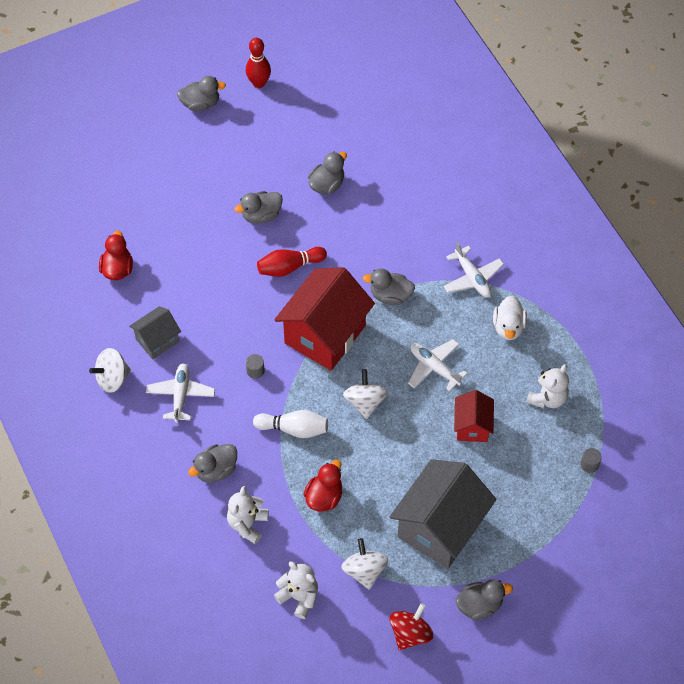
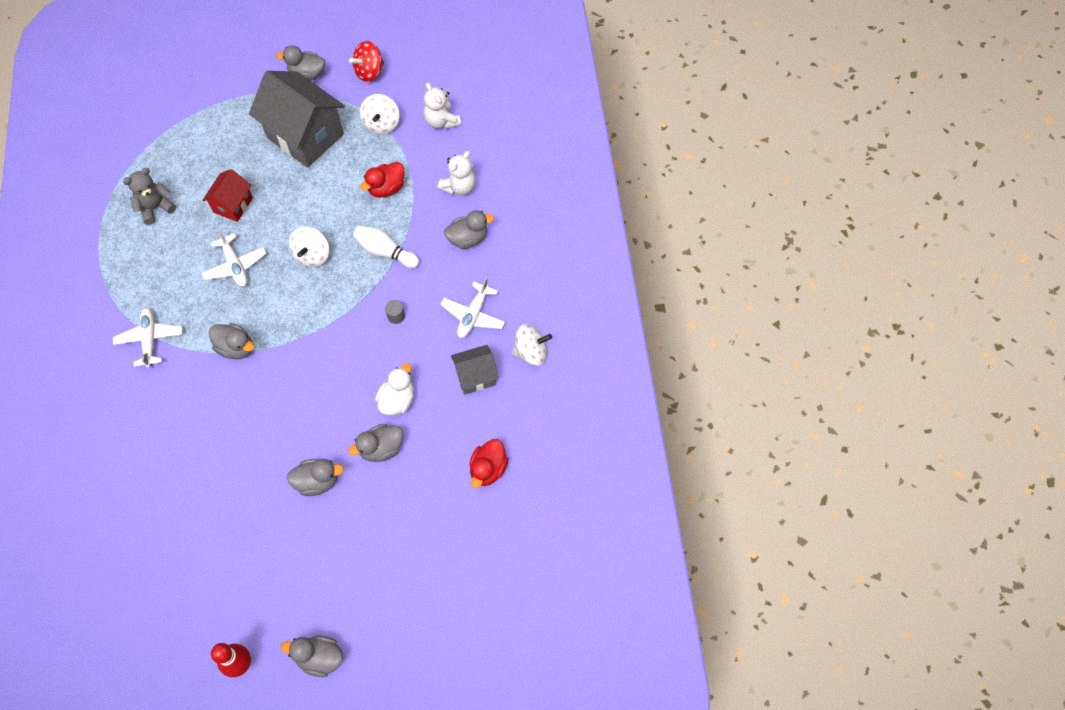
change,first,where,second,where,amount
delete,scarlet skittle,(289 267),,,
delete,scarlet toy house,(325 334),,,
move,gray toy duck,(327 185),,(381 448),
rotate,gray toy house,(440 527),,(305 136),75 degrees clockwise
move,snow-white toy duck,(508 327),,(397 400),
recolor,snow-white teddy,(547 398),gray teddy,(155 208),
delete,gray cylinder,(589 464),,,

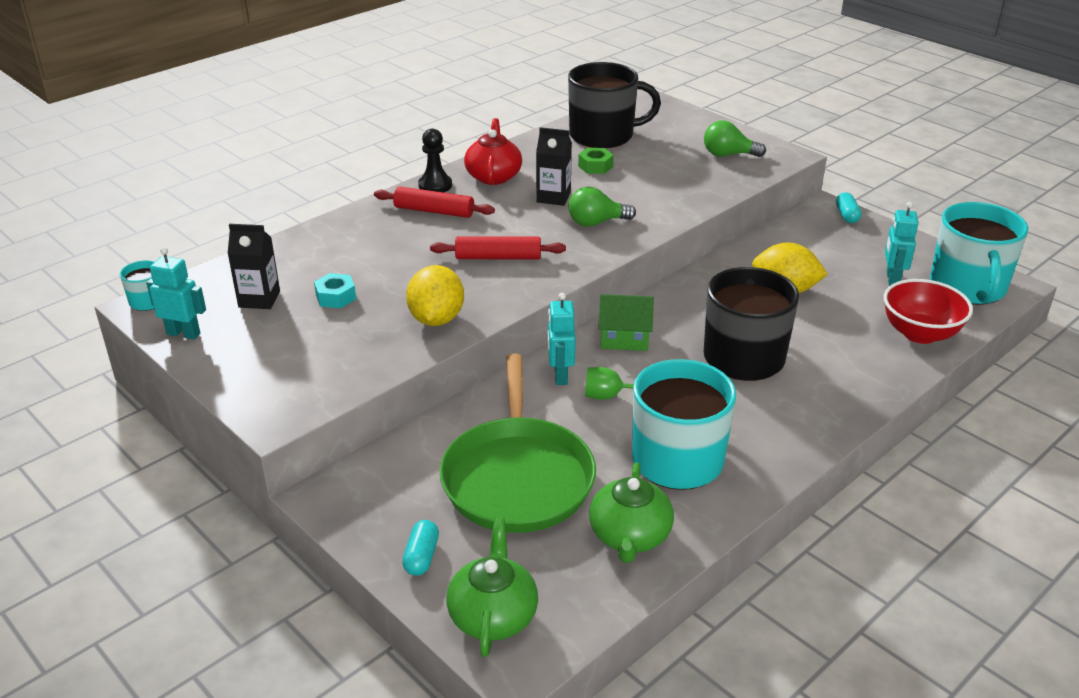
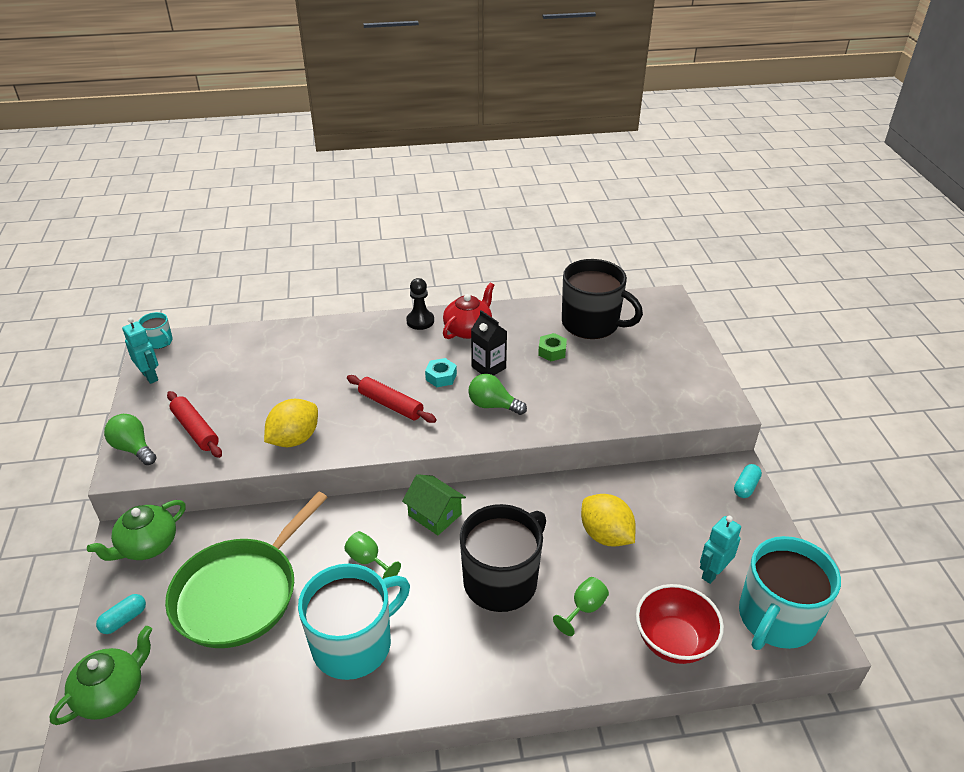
change,first,where,second,where,amount
delete,black carton,(259 299),,,
move,teal hexagon nut,(336 297),,(441 377),
move,scarlet rolling pin,(434 211),,(195 430),
delete,teal robot,(560 375),,,
move,emerald china teapot,(629 536),,(147 545),
move,emerald lightbulb,(728 155),,(133 448),
insert,,,emerald chalice,(584 609),

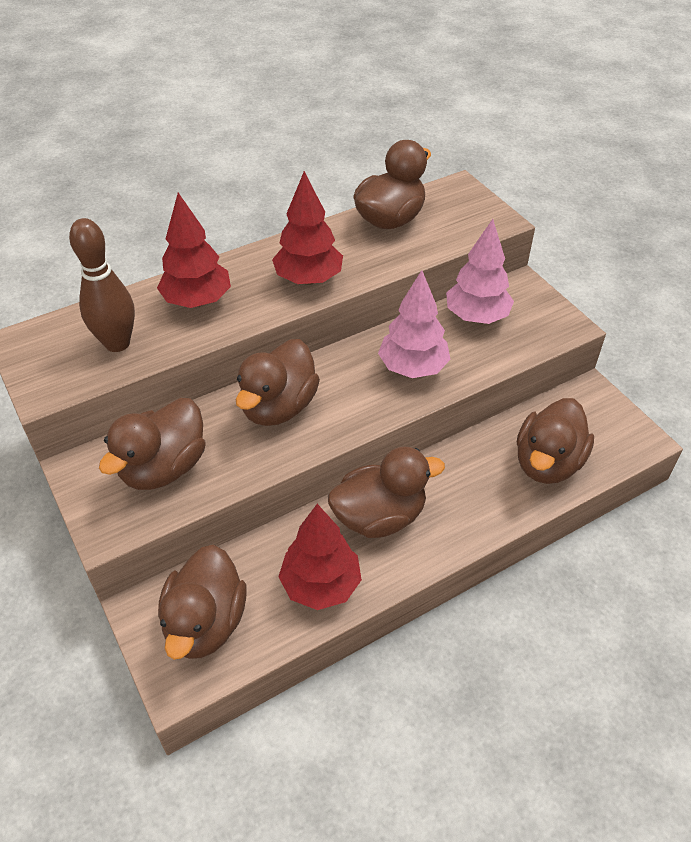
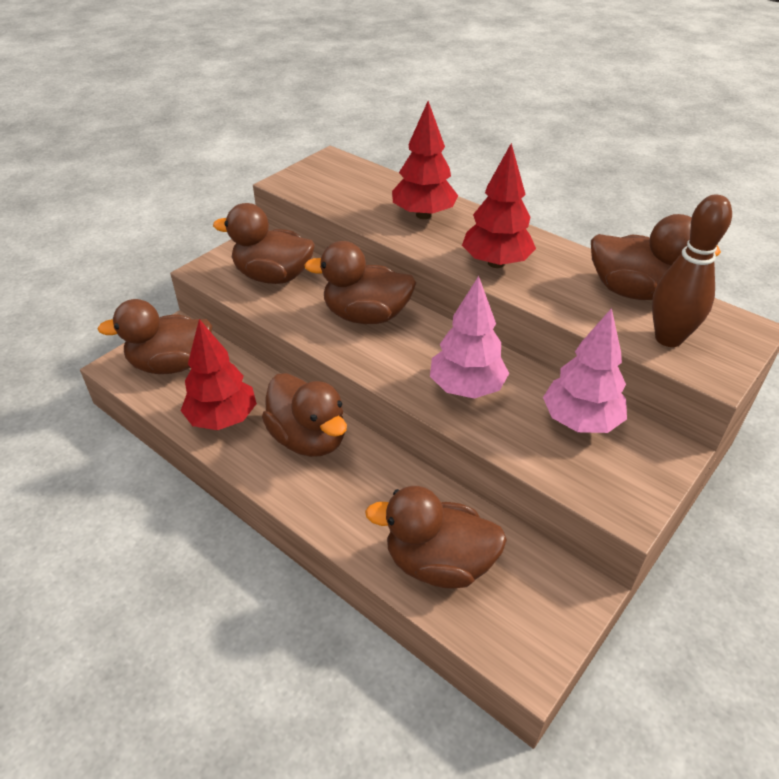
change,first,where,second,where,amount
move,dark brown skittle,(117 343),,(668 338),

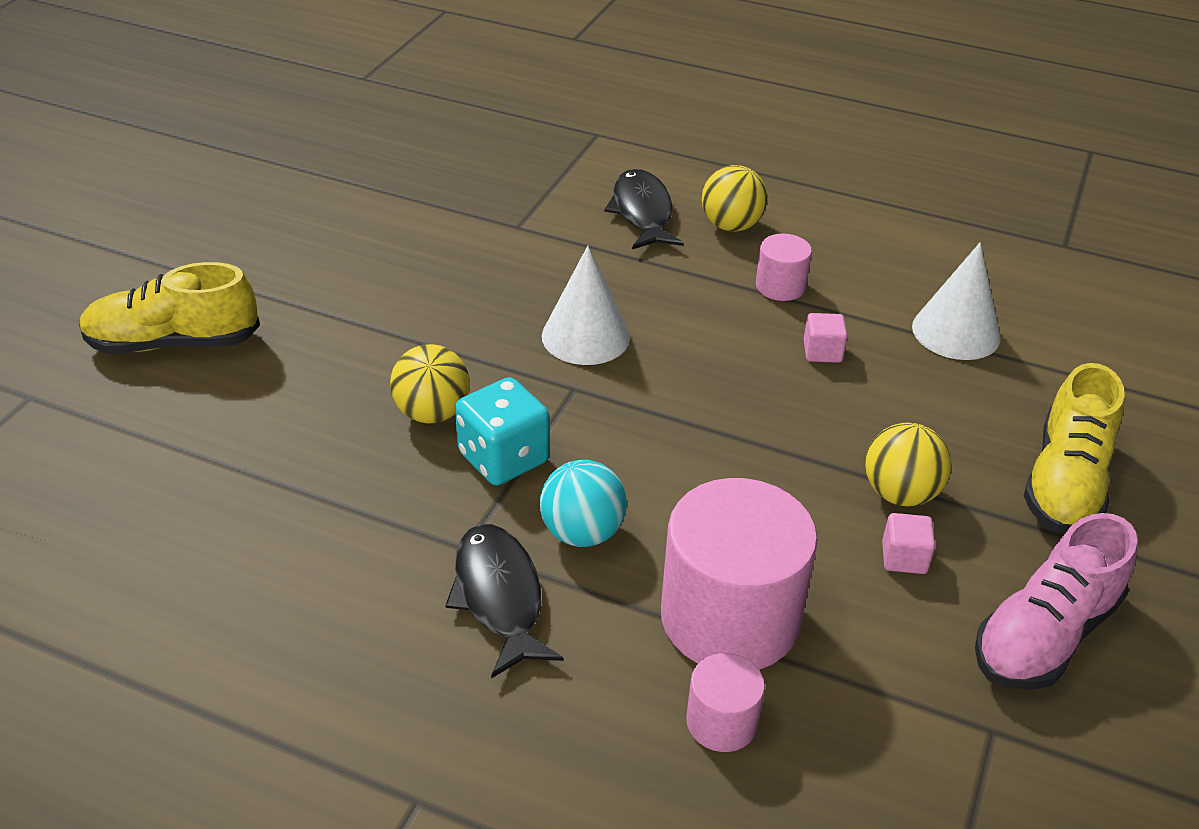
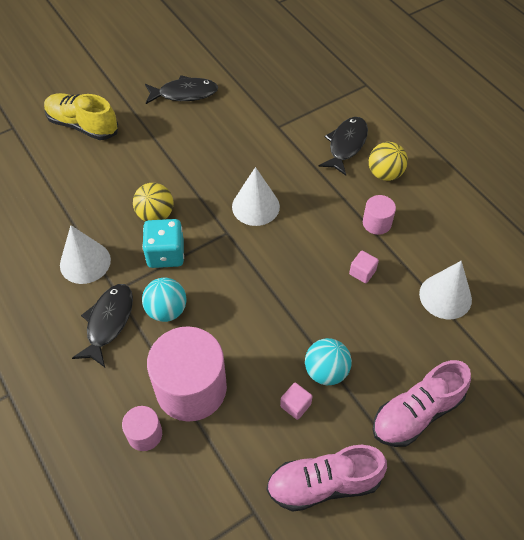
change,first,where,second,where,amount
recolor,yellow play ball,(900 493),teal play ball,(326 371),
recolor,yellow lace-up shoe,(1065 482),rosy lace-up shoe,(416 413),
insert,,,snow-white solid cone,(85 262),
insert,,,black fish figure,(184 93),

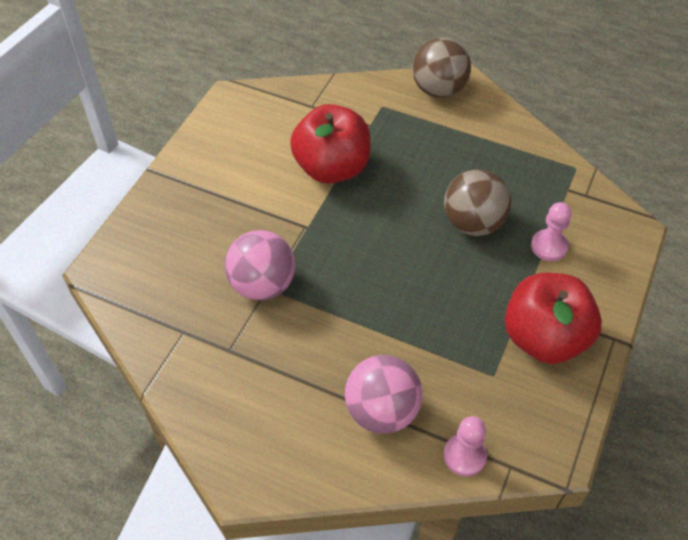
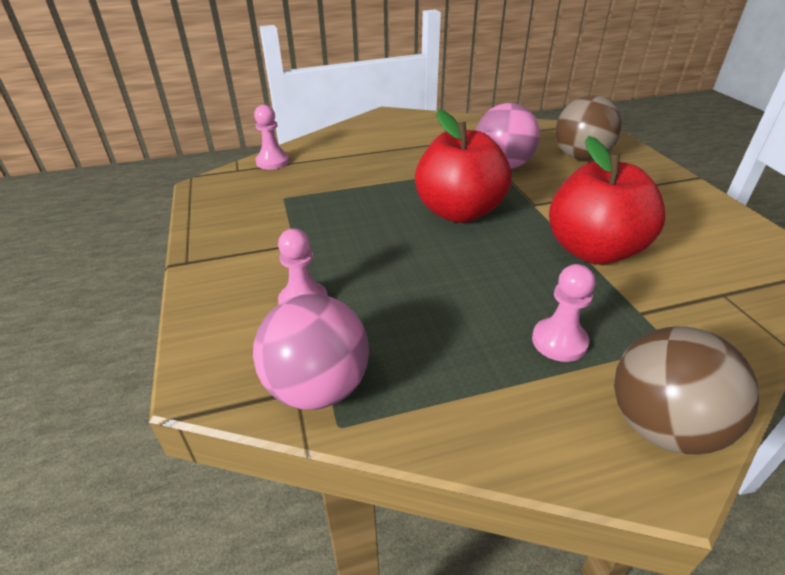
change,first,where,second,where,amount
move,rosy play ball,(382 411),,(318 387),
move,dark brown play ball,(473 223),,(580 157),
move,scarlet apple,(544 338),,(459 212),
insert,,,rosy game pawn,(559 341),

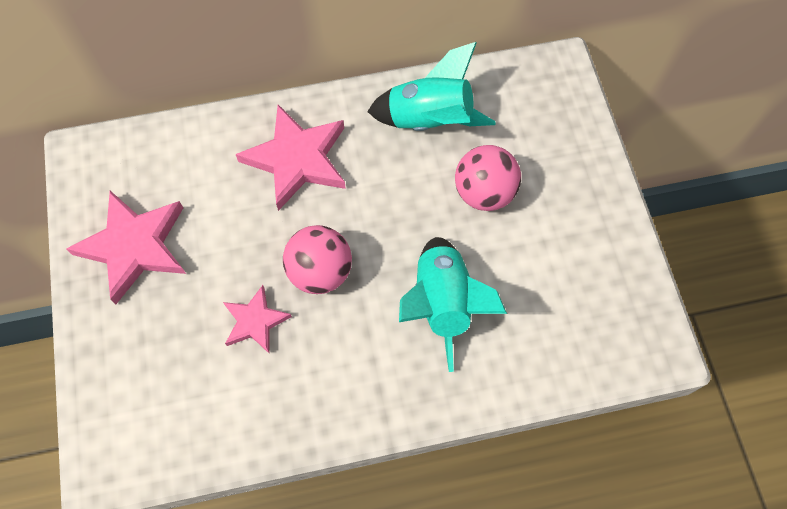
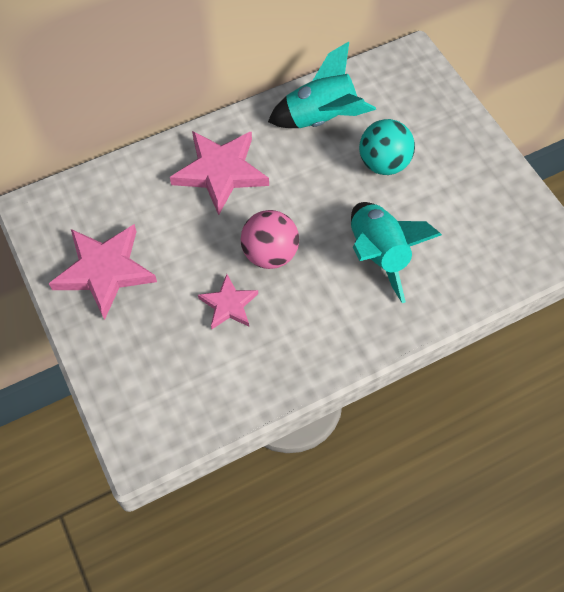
change,first,where,second,where,amount
recolor,rosy play ball,(484 193),teal play ball,(383 163),

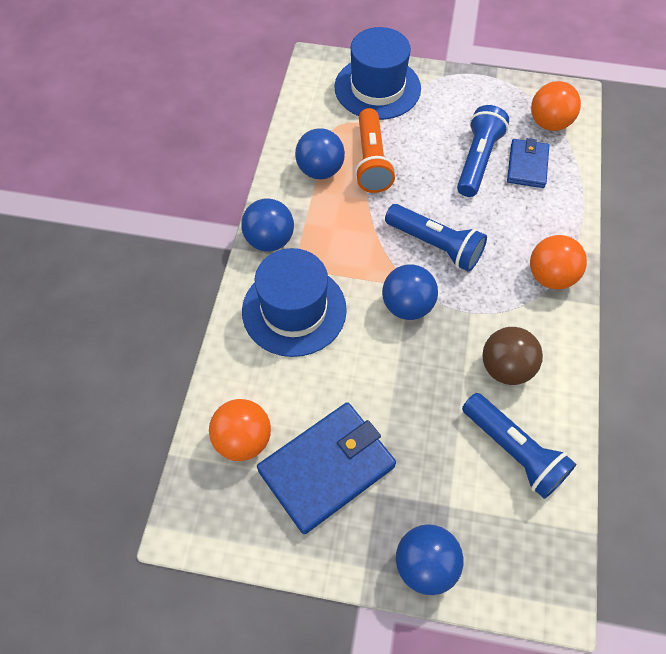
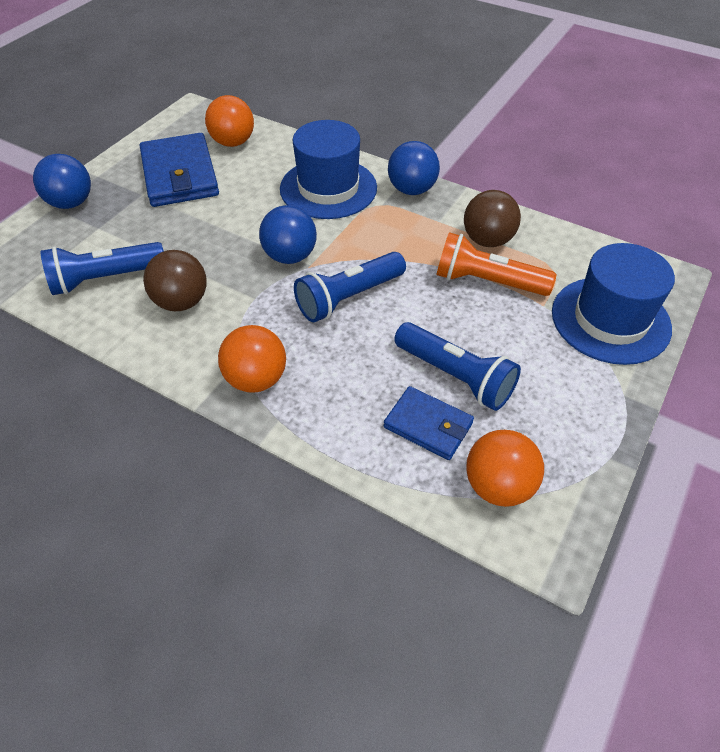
change,first,where,second,where,amount
recolor,royal blue play ball,(320 170),dark brown play ball,(487 240),

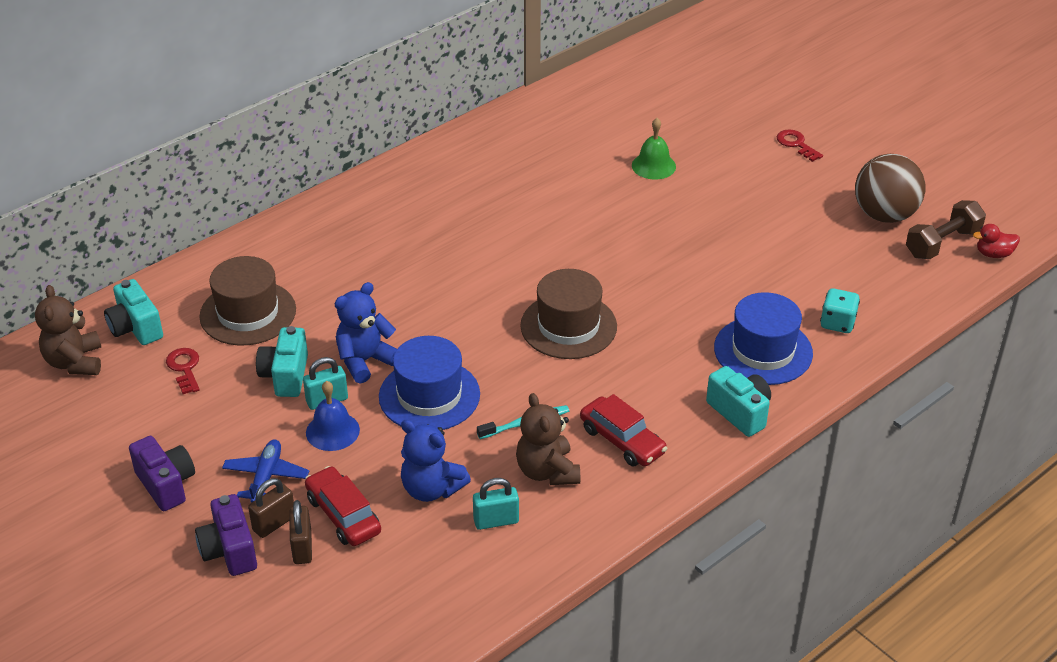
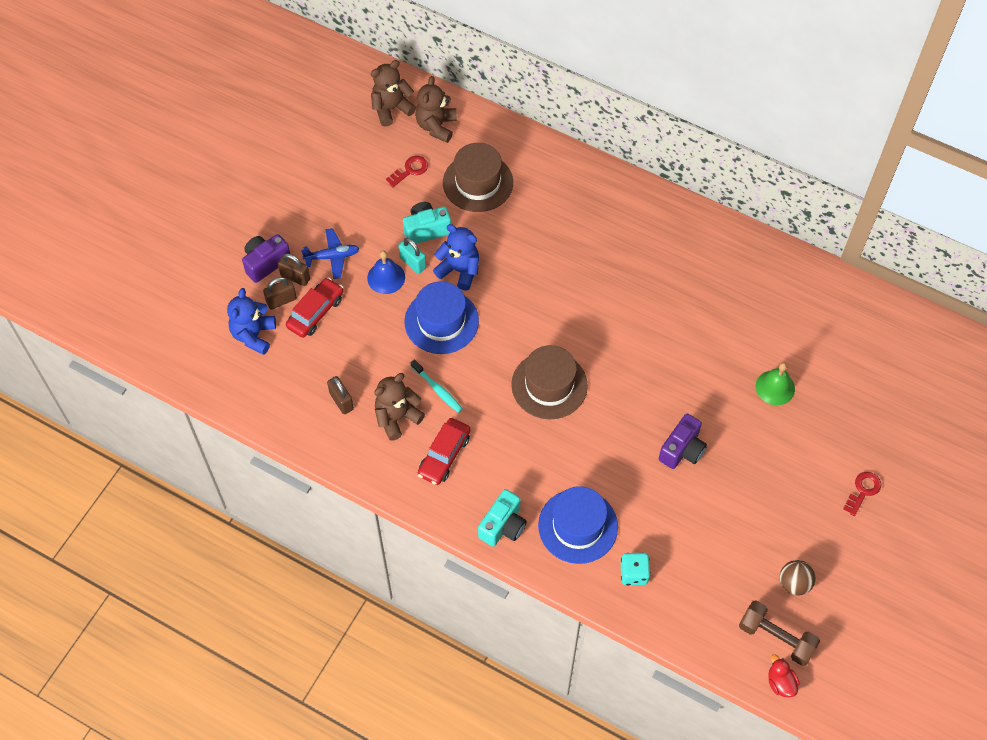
change,first,where,second,where,amount
replace,teal camera,(136 328),dark brown teddy,(436 126),
move,royal purple camera,(166 484),,(682 450),
move,royal blue teddy,(431 489),,(254 335),
recolor,teal small lock,(496 521),dark brown small lock,(341 401),
resize,dark brown play ball,(884 215),,(794 583),x0.56

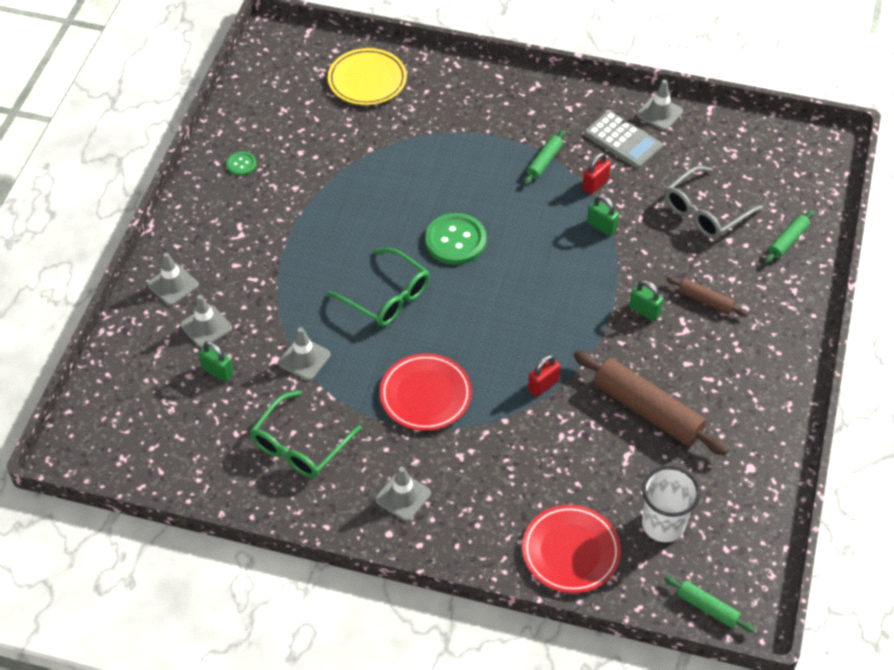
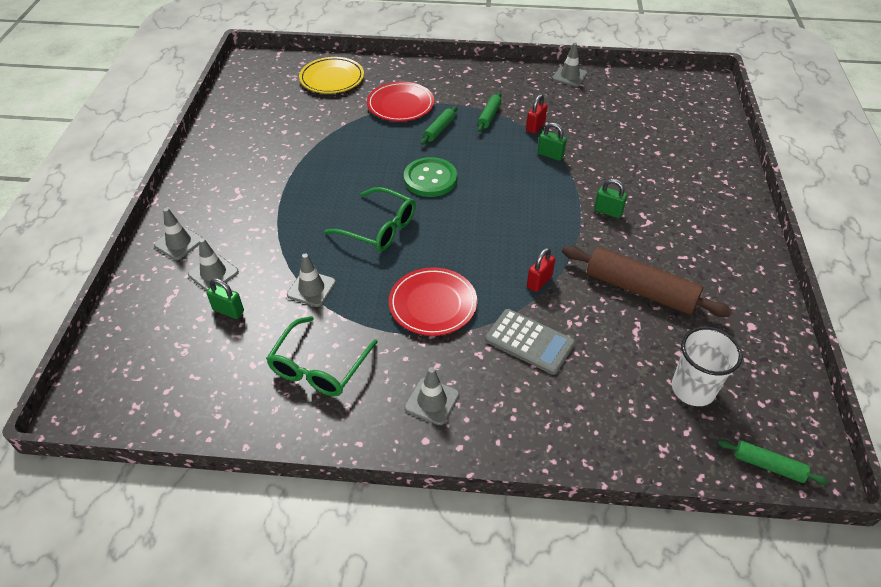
change,first,where,second,where,amount
delete,emerald sewing button,(241 164),,,
move,scarlet flat dish,(571 551),,(400 105),
move,gray adding machine,(623 140),,(529 342),
delete,gray eyeglasses,(705 212),,,
delete,dark brown rolling pin,(705 301),,,
move,emerald rolling pin,(788 241),,(439 129),

